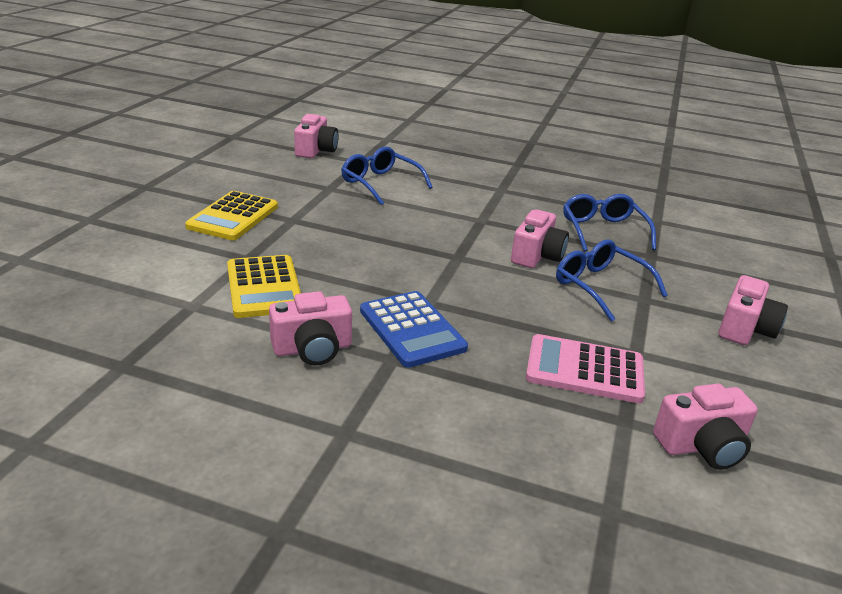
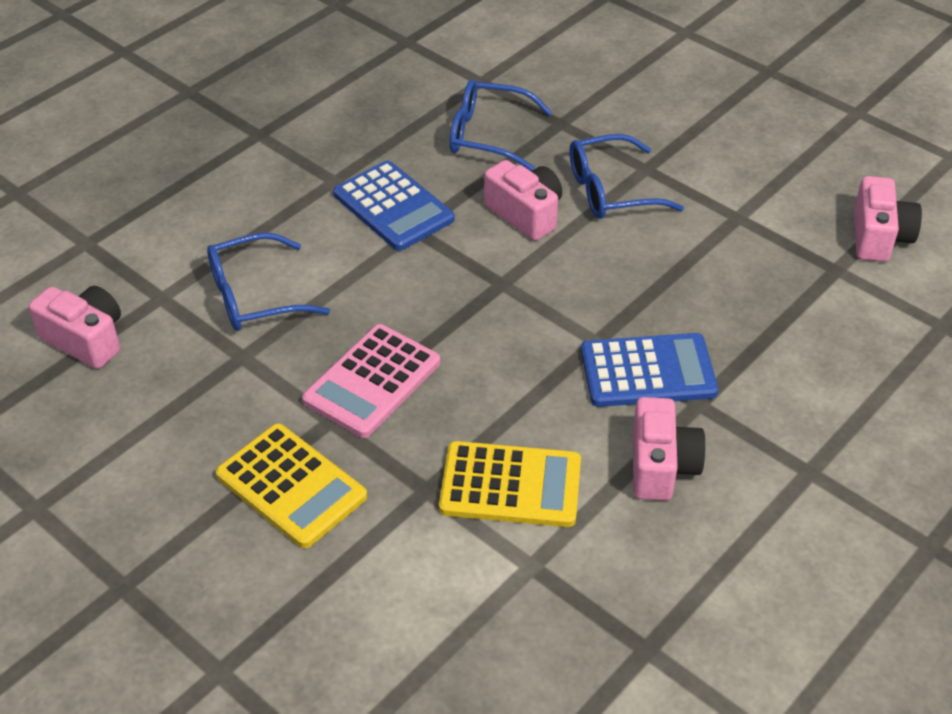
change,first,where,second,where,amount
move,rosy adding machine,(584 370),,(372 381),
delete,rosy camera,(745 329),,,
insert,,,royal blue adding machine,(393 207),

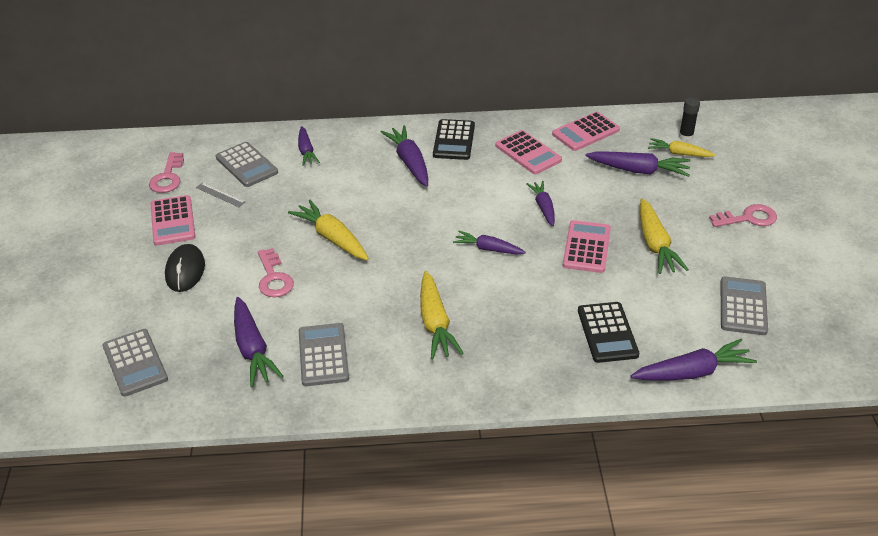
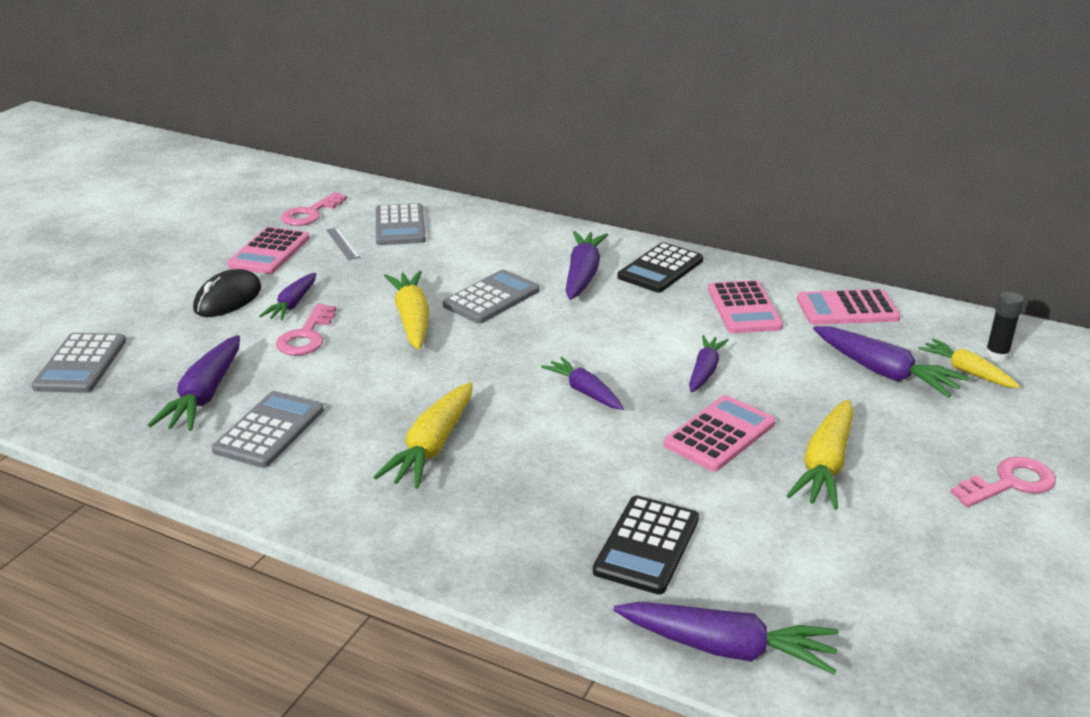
change,first,where,second,where,amount
move,royal purple toy carrot,(306 151),,(292 304),
rotate,rosy door key,(748 218),,(1010 483),45 degrees counterclockwise
move,gray adding machine,(743 306),,(491 298),

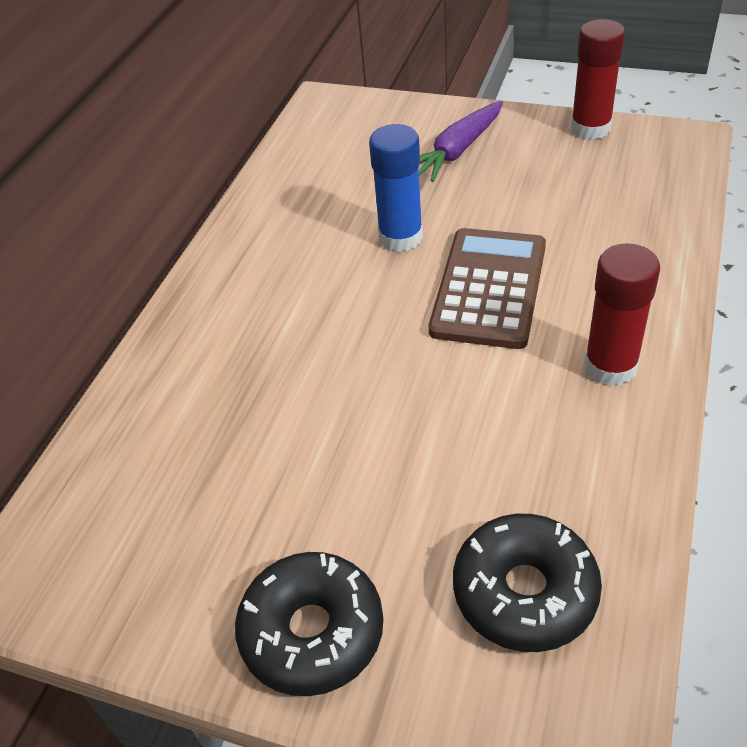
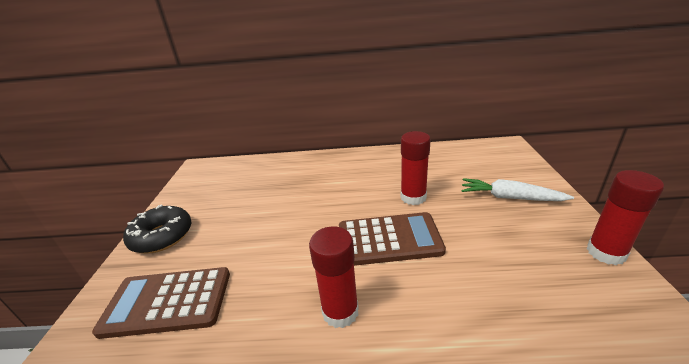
change,first,where,second,where,amount
recolor,royal blue glue stick,(400 237),scarlet glue stick,(413 197),
recolor,royal purple toy carrot,(457 151),snow-white toy carrot,(510 197),
replace,black donut,(524 592),dark brown adding machine,(167 302),

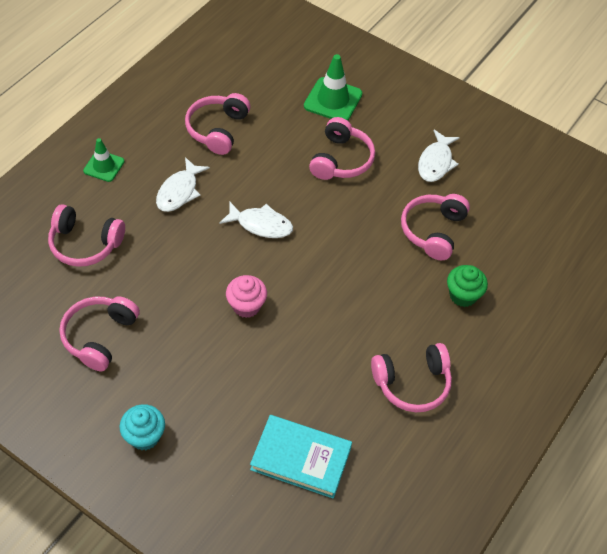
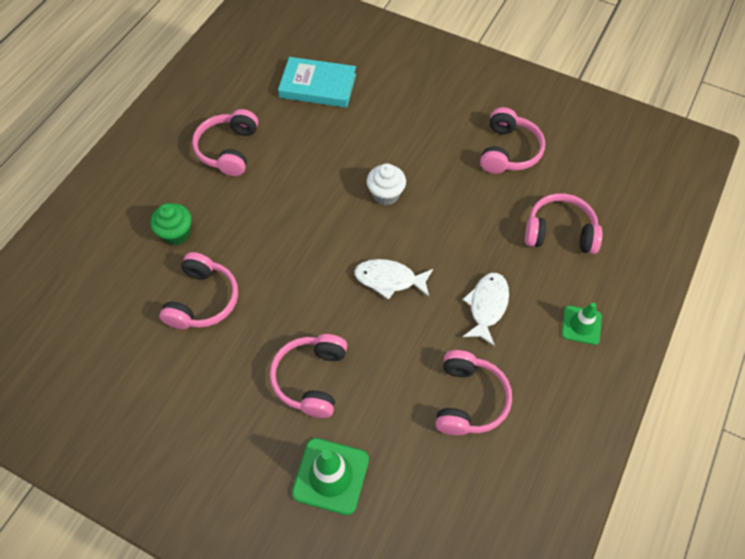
change,first,where,second,where,amount
delete,teal cupcake,(145 436),,,
recolor,rosy cupcake,(246 306),snow-white cupcake,(386 194),
rotate,rosy headphones,(412 383),,(228 149),60 degrees counterclockwise
delete,snow-white fish figure,(436 162),,,

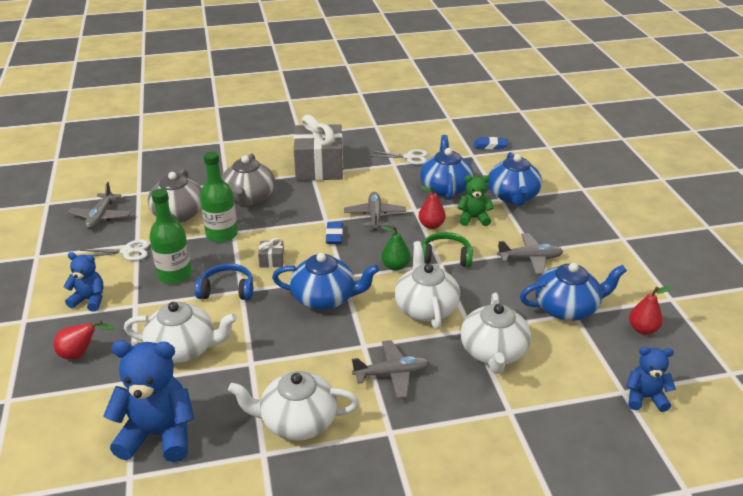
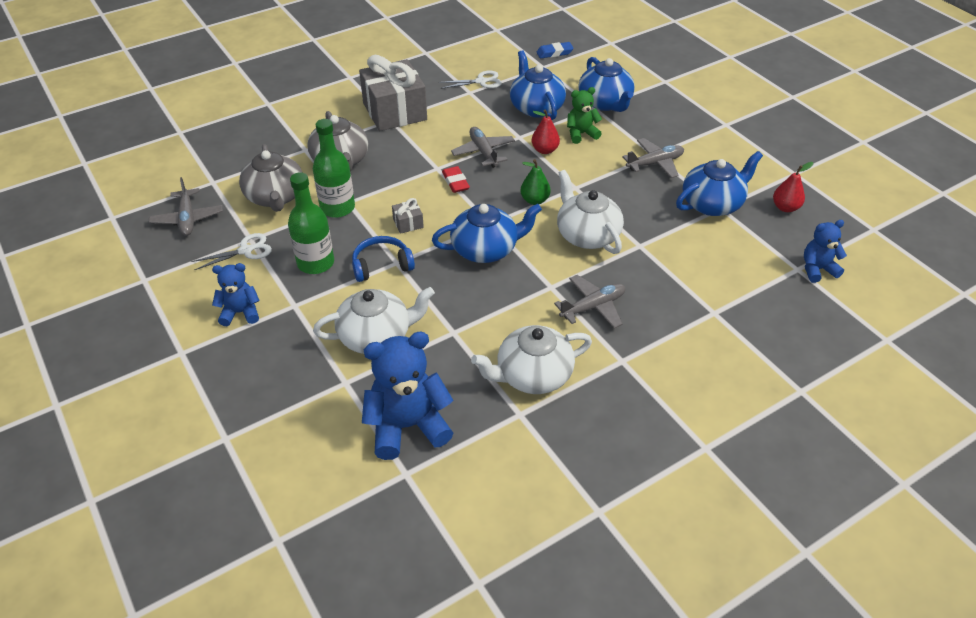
change,first,where,second,where,amount
delete,scarlet pear fruit,(80 354),,,
recolor,royal blue gum eraser,(334 235),scarlet gum eraser,(455 182),
delete,emerald headphones,(445 257),,,
delete,snow-white china teapot,(493 352),,,

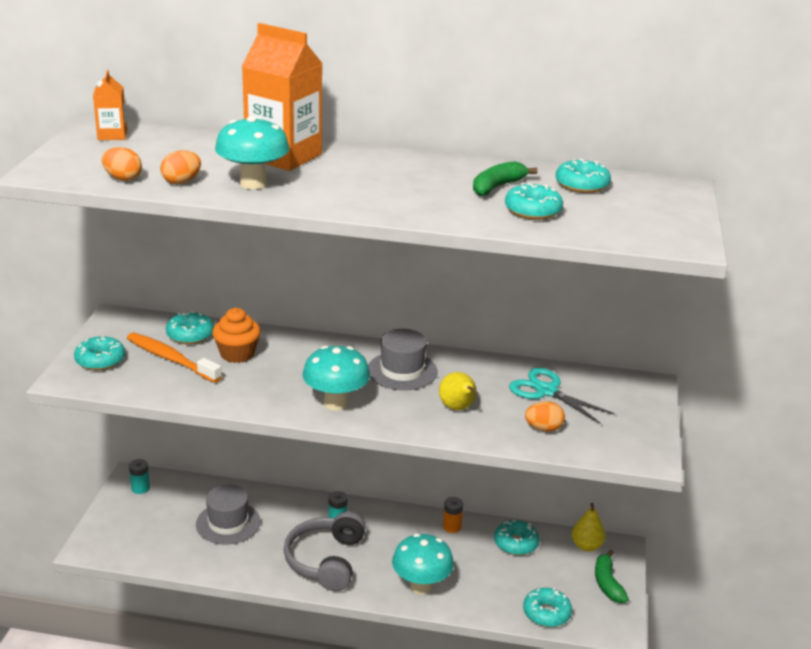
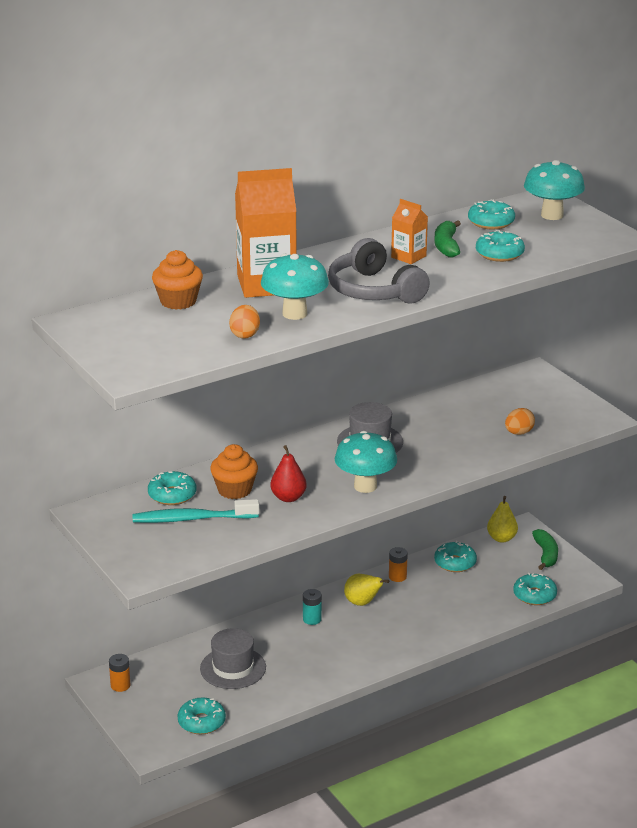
change,first,where,second,where,amount
move,teal donut,(100 360),,(201 722),
move,bright orange carton,(112 135),,(408 257),
delete,bright orange egg,(123 178),,,
recolor,bright orange dental brush,(171 359),teal dental brush,(192 519),
recolor,teal battery,(140 488),bright orange battery,(120 685),
move,gray headphones,(326 560),,(374 290),
move,teal mushroom,(421 586),,(552 215),
move,yellow pear fruit,(458 408),,(362 603),
delete,teal pair of scissors,(546 391),,,
rotate,emerald banana fruit,(607 583),,(546 555),135 degrees counterclockwise
insert,,,bright orange cupcake,(178 301),
insert,,,scarlet pear fruit,(288 497),

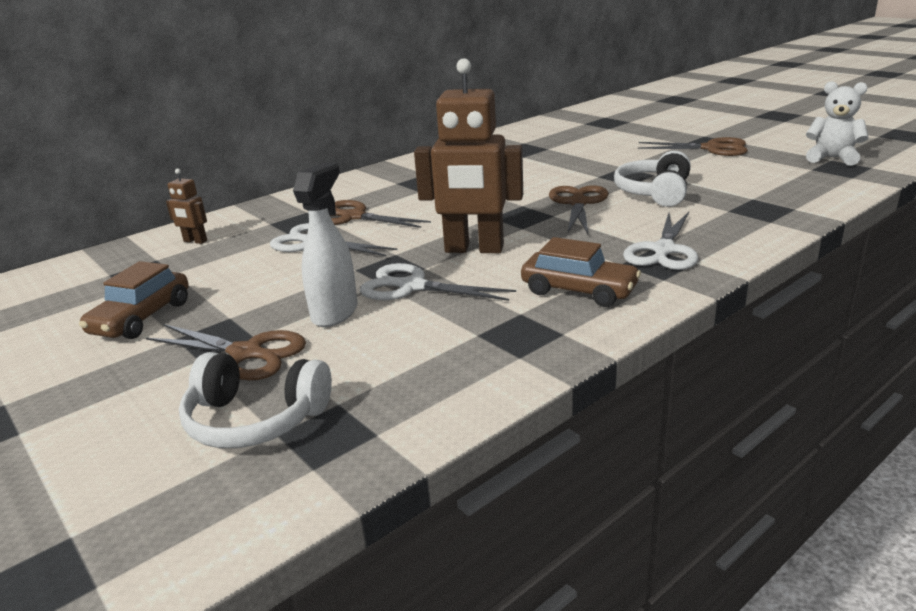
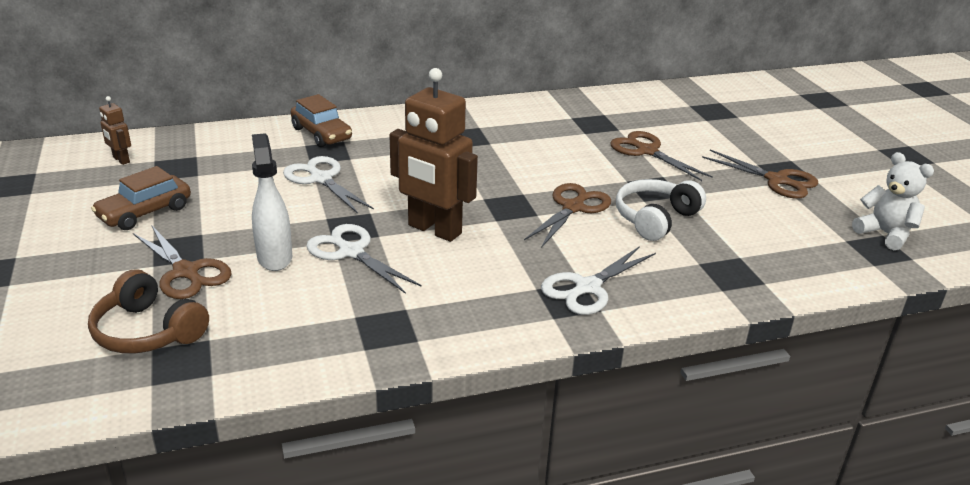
change,first,where,second,where,amount
move,dark brown robot,(195 241),,(121 160),
recolor,snow-white headphones,(255 420),dark brown headphones,(148 331),
rotate,snow-white sprayer,(335 313),,(274 257),60 degrees counterclockwise
move,dark brown pair of scissors,(353 217),,(647 151),
move,dark brown automobile,(579 291),,(321 134),

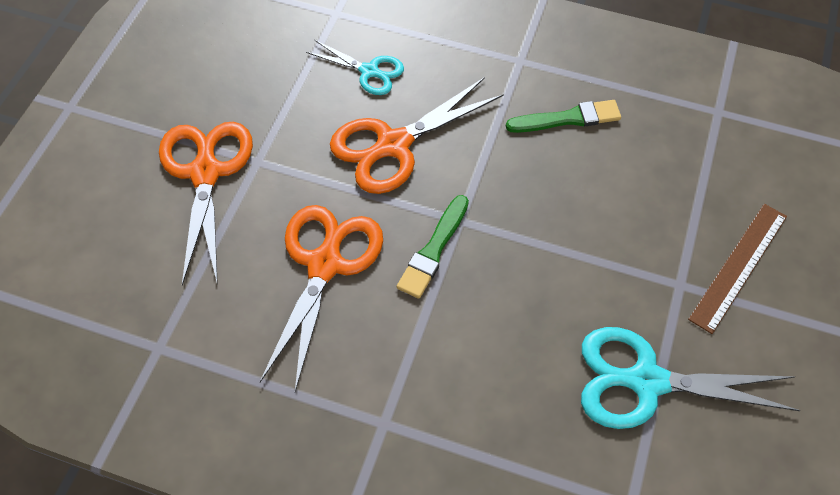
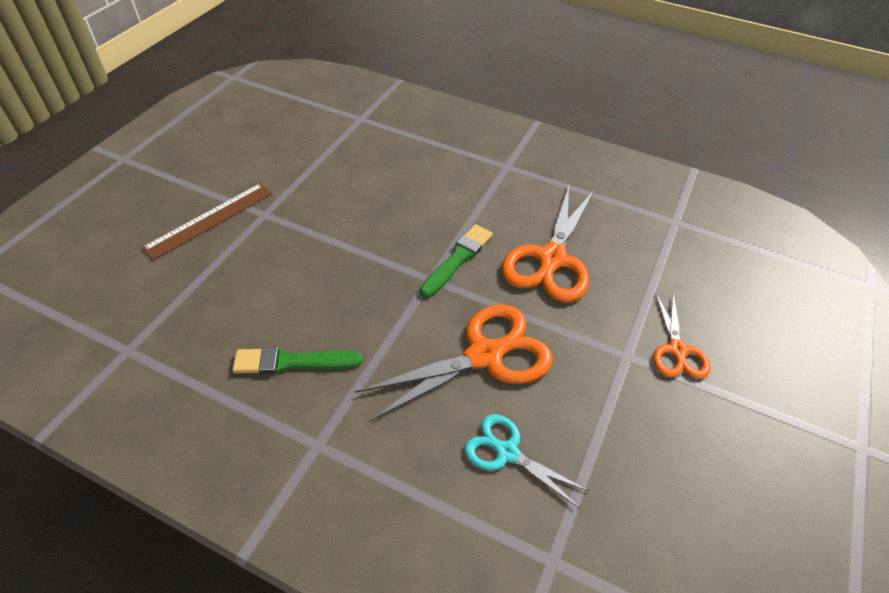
change,first,where,second,where,amount
resize,bright orange pair of scissors,(205 172),,(677 351),x0.57
delete,teal pair of scissors,(645 381),,,

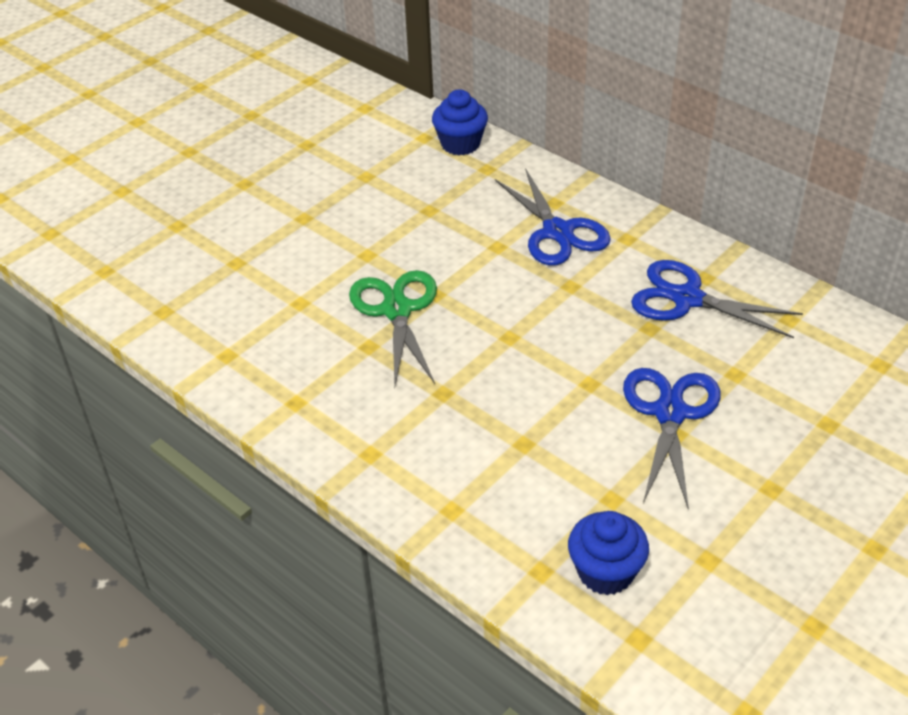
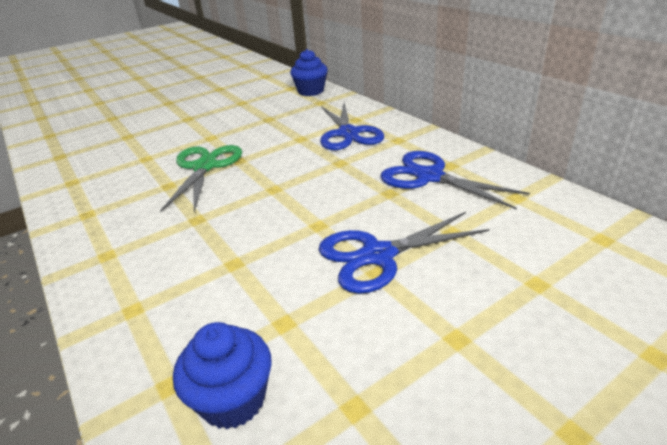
change,first,where,second,where,amount
rotate,royal blue pair of scissors,(670 413),,(378 255),135 degrees counterclockwise

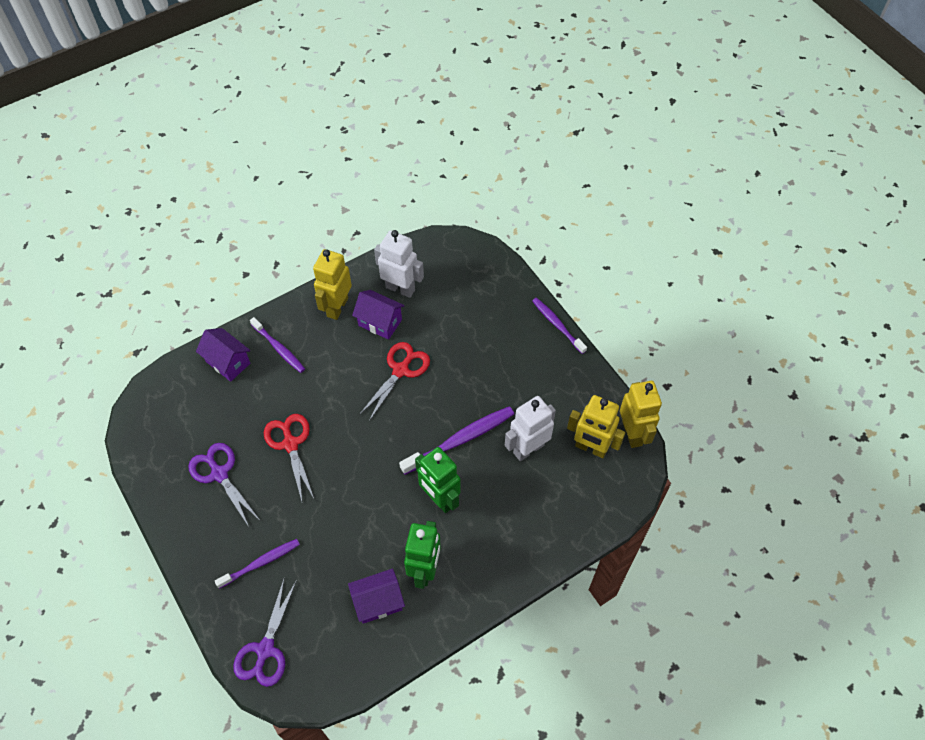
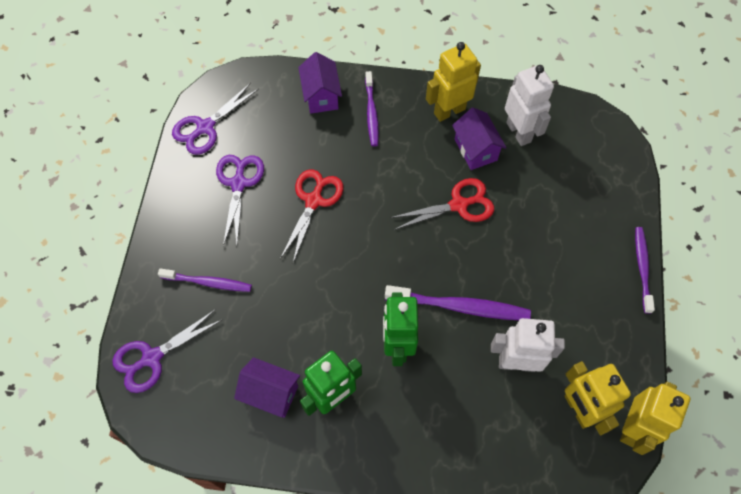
change,first,where,second,where,amount
insert,,,royal purple pair of scissors,(205 127),

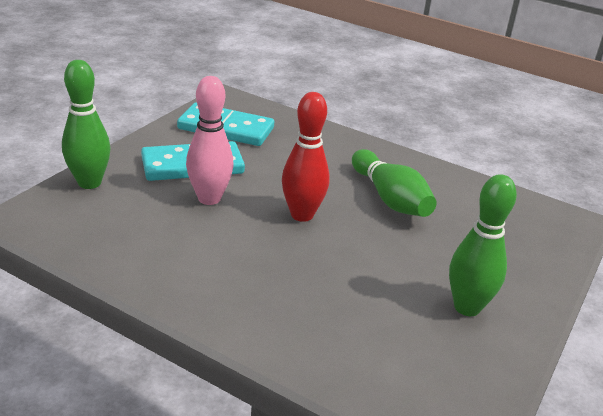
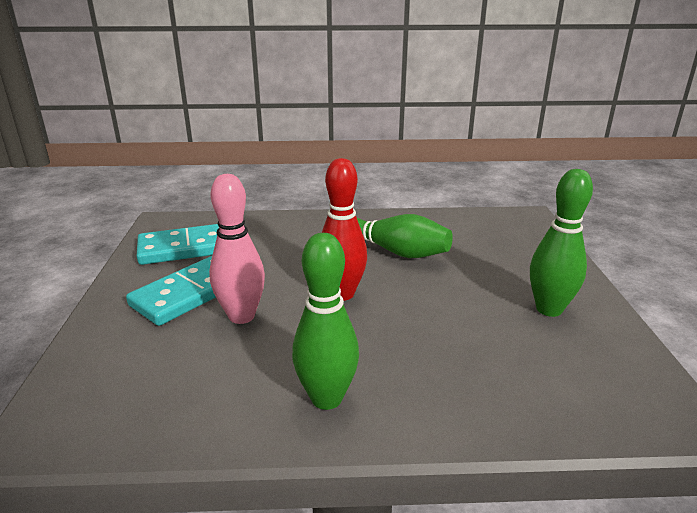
change,first,where,second,where,amount
move,emerald skittle,(89 183),,(326 398),

